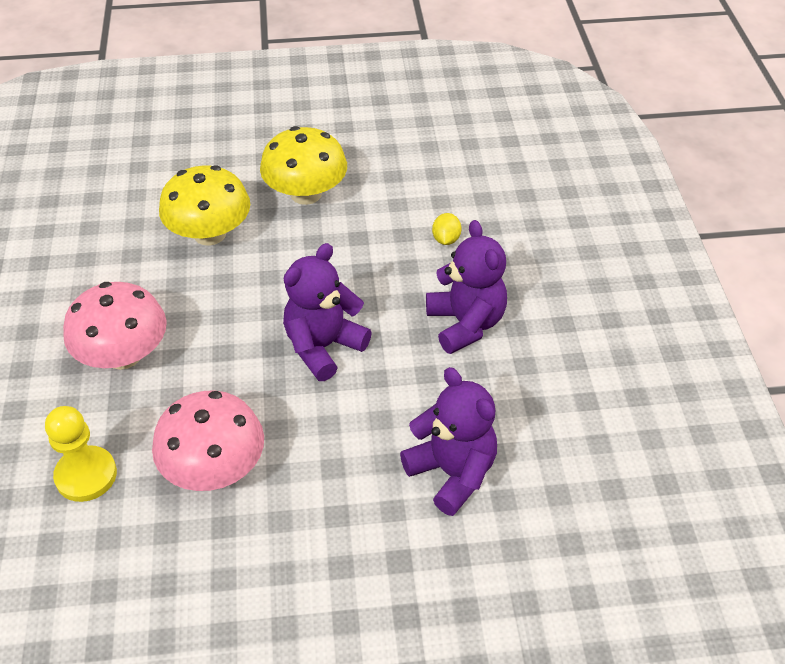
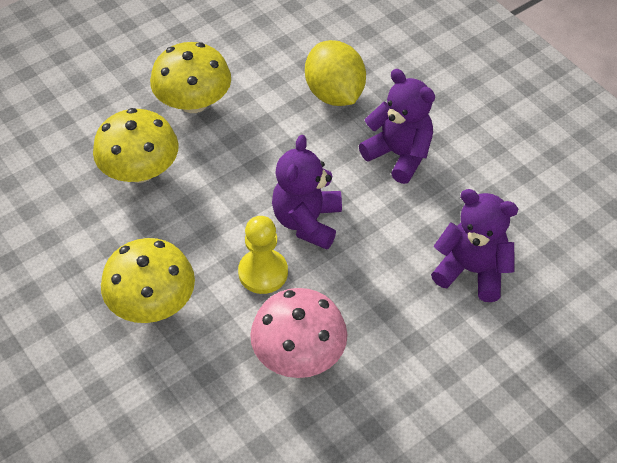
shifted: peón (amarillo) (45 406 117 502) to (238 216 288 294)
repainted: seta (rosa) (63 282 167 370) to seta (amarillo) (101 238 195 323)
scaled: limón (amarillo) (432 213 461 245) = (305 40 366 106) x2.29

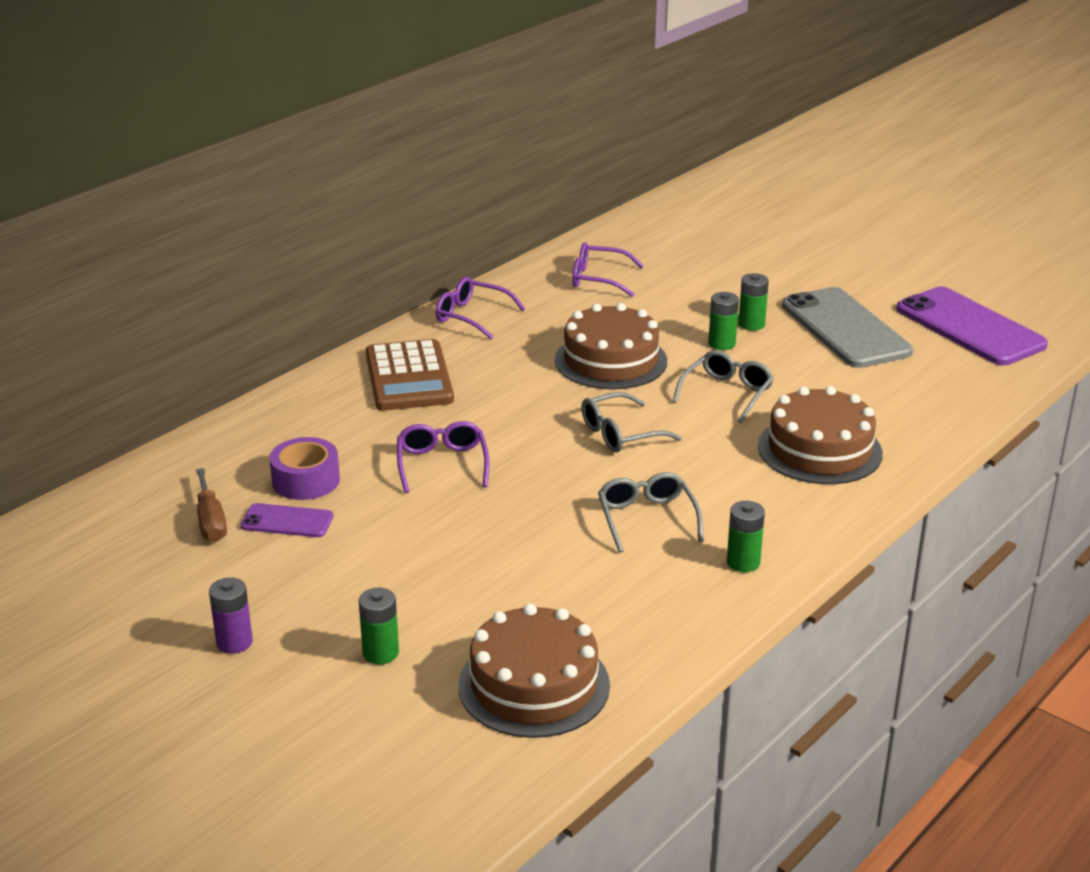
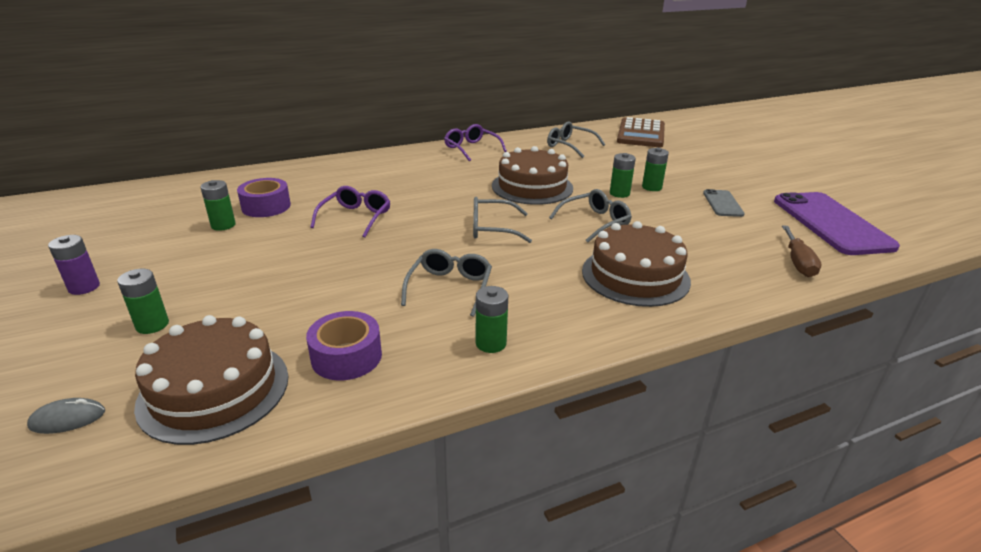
new: ratón (gris) (27 398 105 434); cinta adhesiva (morado) (306 311 382 381)
shifted: destornillador (marrón) (196 468 227 542) to (782 225 822 277); calculadora (marrón) (366 339 454 411) to (617 117 665 147)
swapped: móvil (morado) (240 503 333 537) to pila (verde) (200 180 236 231)
repainted: gafas (morado) (572 242 644 297) to gafas (gris) (547 122 605 158)
scaled: móvil (gris) (782 287 913 368) = (703 189 745 217) x0.49

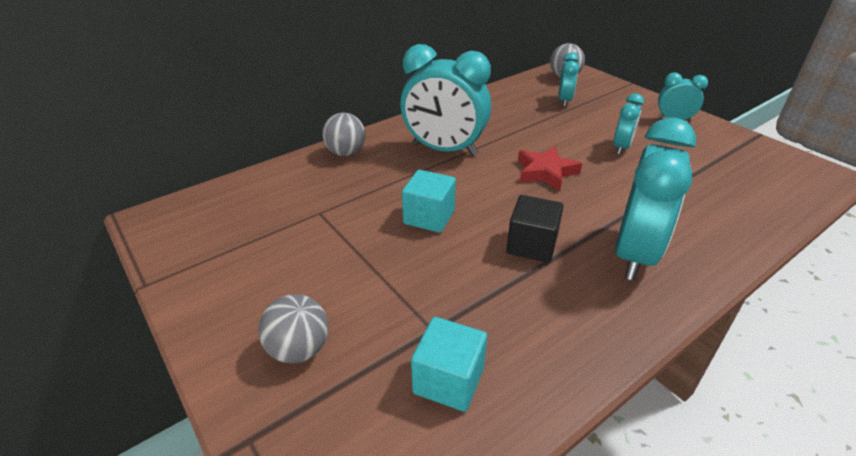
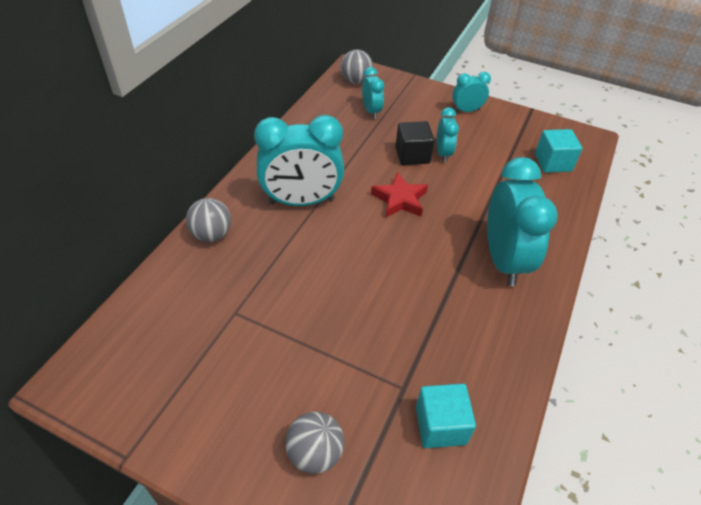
shifted: cubo (turquesa) (402 170 456 233) to (535 129 582 173); cubo (negro) (507 195 564 263) to (395 121 435 165)

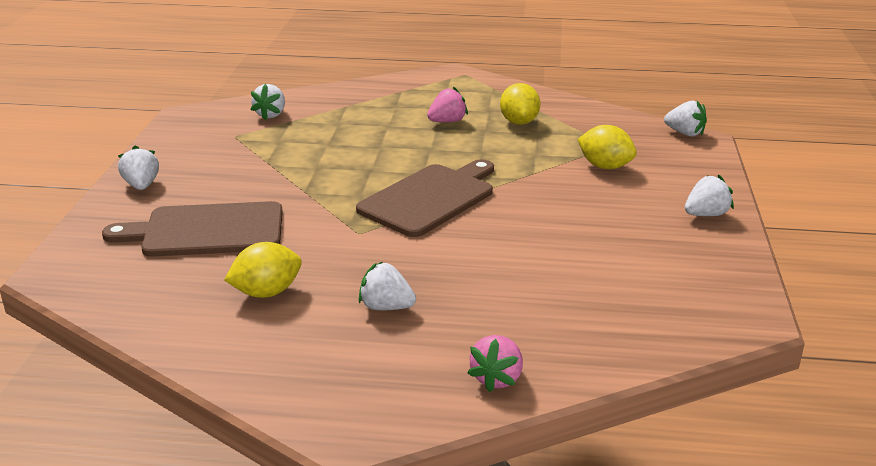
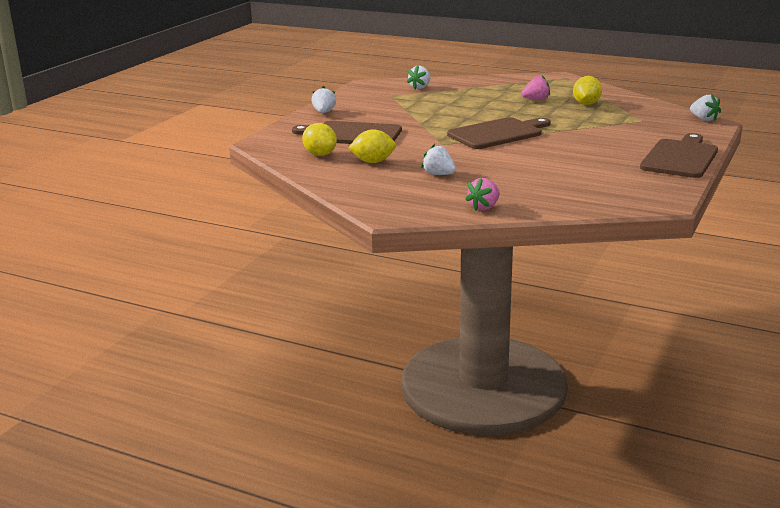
shifted: limón (amarillo) (578 125 637 169) to (302 123 337 156)
swapped: fresa (blanco) (685 174 734 216) to tabla de cortar (marrón) (640 133 718 178)

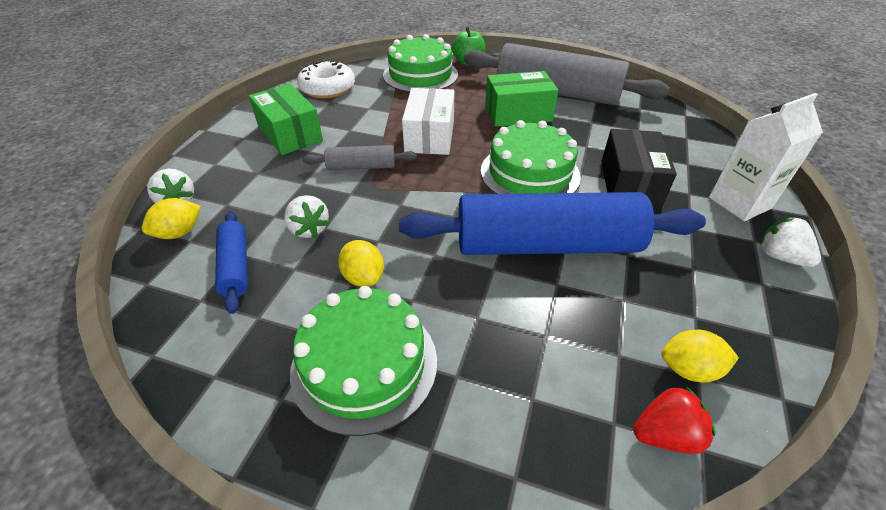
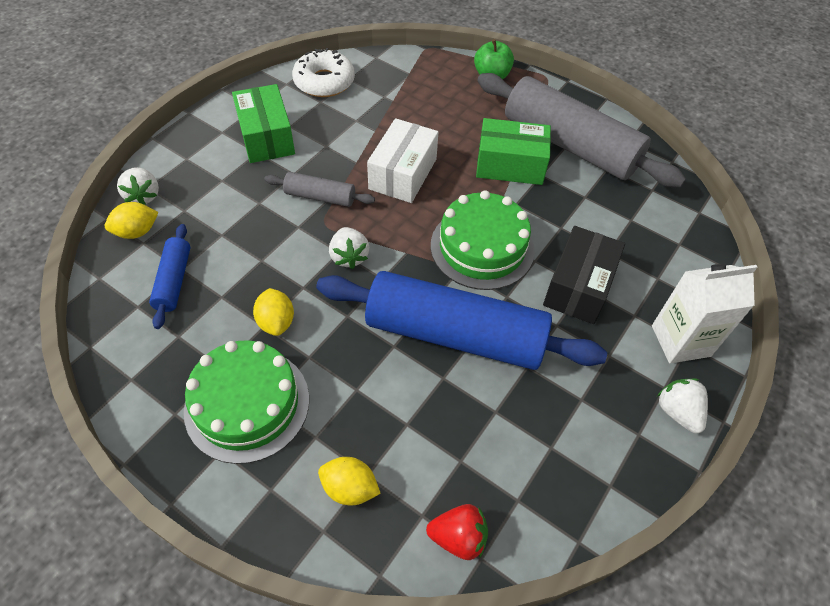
gone: tarta (verde) (383 34 458 92)
shifted: fresa (blanco) (284 195 329 238) to (329 227 369 269); limón (amarillo) (661 330 739 383) to (318 457 381 505)

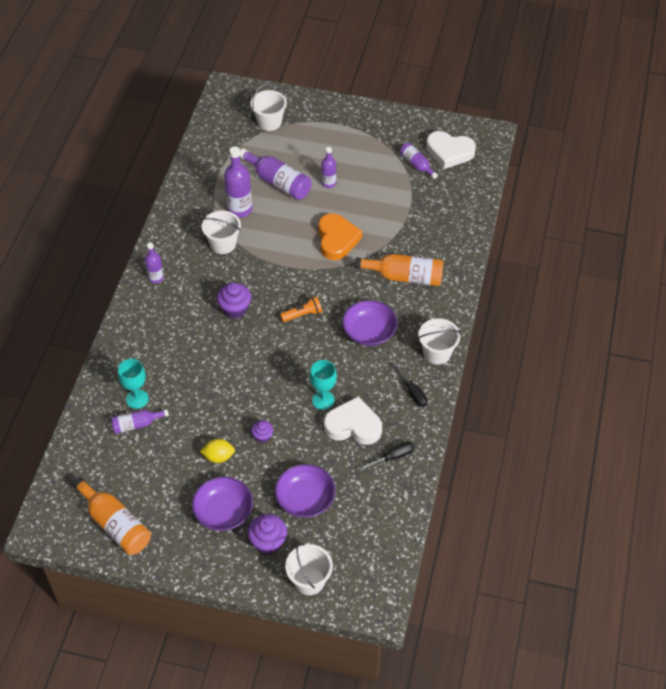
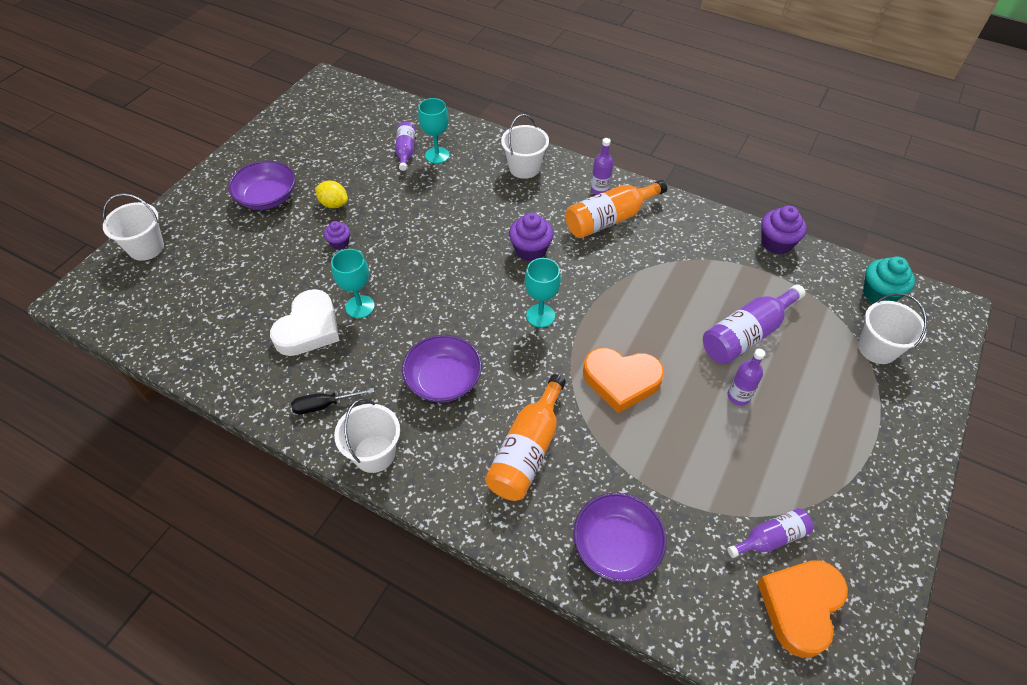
gone: botella (morado) (224 146 252 218); lámpara de mano (naranja) (280 296 322 322); destornillador (negro) (359 441 414 470)
new: copa (turquesa) (525 258 561 328); magdalena (turquesa) (863 257 915 303)
shifted: botella (naranja) (72 477 151 555) to (565 180 667 238); balde (blanco) (201 211 241 254) to (501 114 549 179); magdalena (morado) (248 514 287 554) to (761 206 807 254); cuenco (morado) (275 464 335 518) to (573 493 667 583)
repainted: corazón (blanco) (426 131 476 169) to corazón (naranja) (757 560 848 658)
rotated: limón (amarillo) (200 439 235 463) = (315 181 348 208) 75 degrees counterclockwise

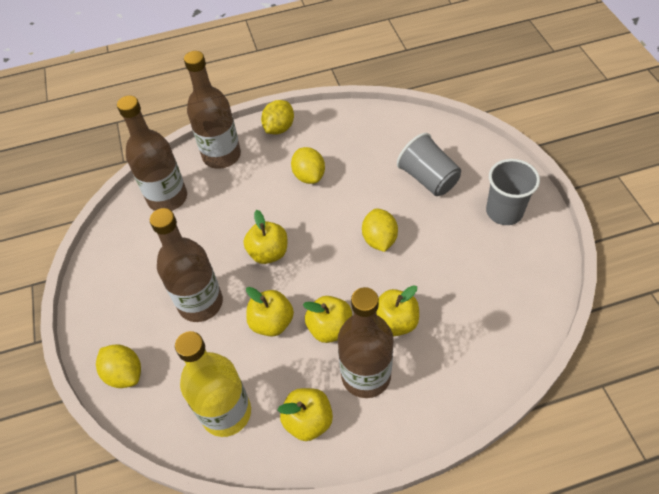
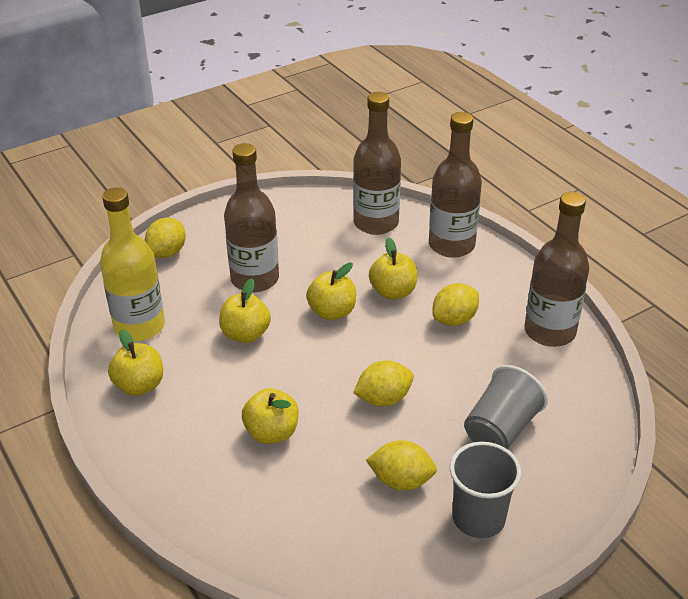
shifted: limón (amarillo) (261 100 294 134) to (366 440 437 491); manzana (amarillo) (303 296 352 343) to (369 237 418 300); botella (marrón) (338 287 394 398) to (524 192 589 347)

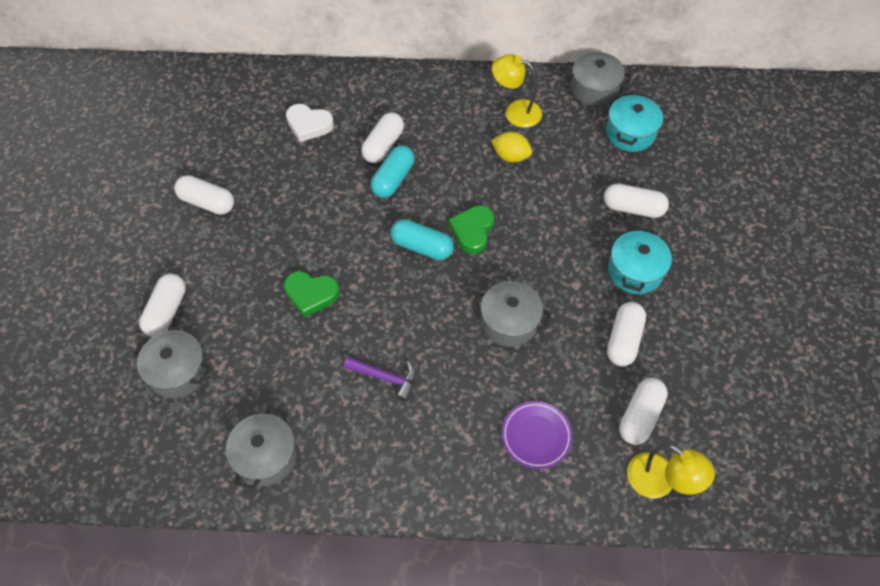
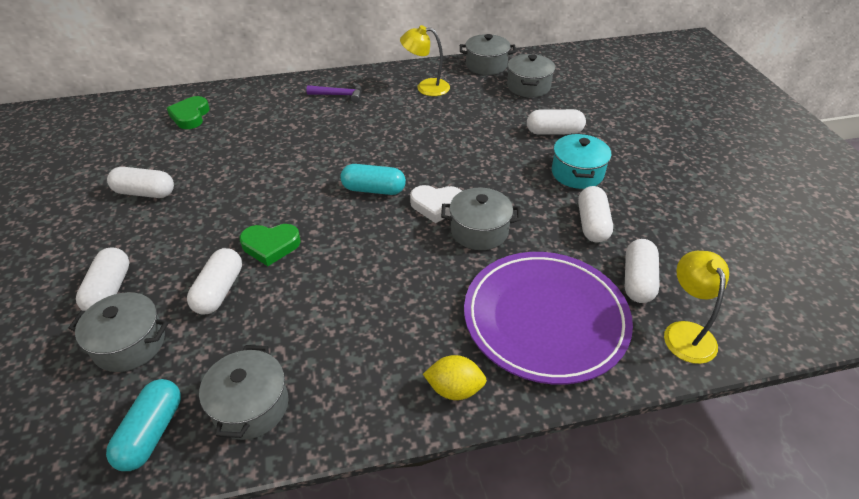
shifted: corazón (blanco) (286 104 334 142) to (410 185 462 223); martillo (morado) (343 356 416 401) to (306 82 362 103); cápsula (blanco) (361 112 404 163) to (187 248 242 315); cápsula (turquesa) (371 145 414 198) to (106 379 181 471); corazón (verde) (449 205 494 254) to (167 96 210 129); limón (amarillo) (491 132 532 163) to (423 355 487 400)
repainted: olla (turquesa) (606 93 663 152) to olla (gris) (507 54 555 97)
rotated: lámpara (amarillo) (627 445 715 499) = (664 251 729 364) 120 degrees counterclockwise
scaled: plato (morado) (502 401 573 469) = (464 252 633 385) x2.15

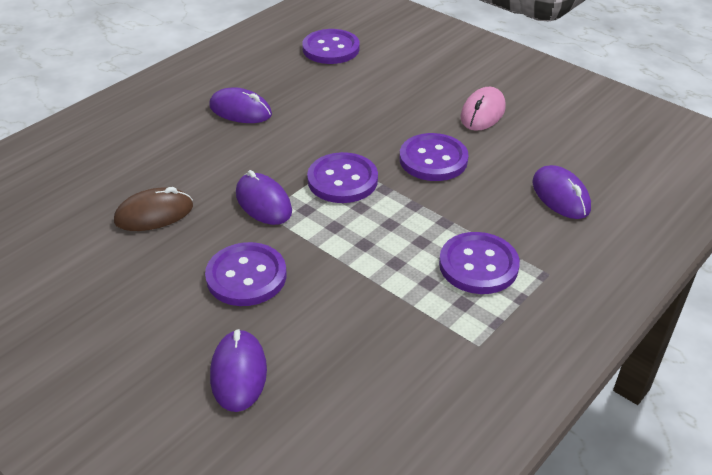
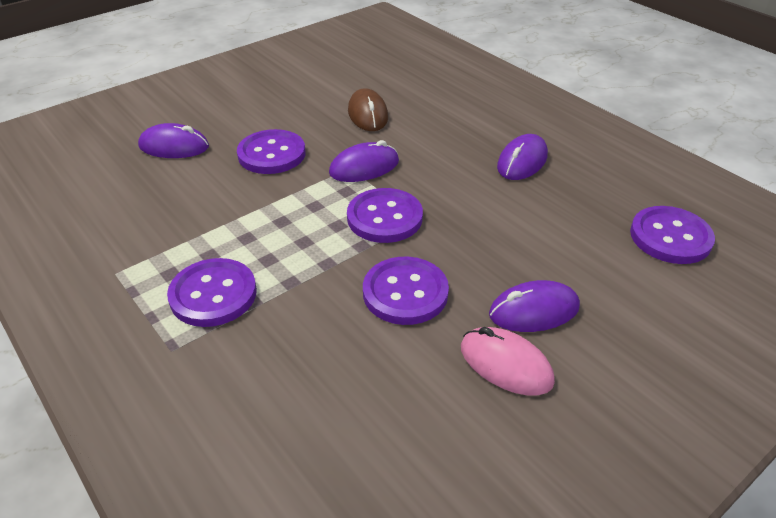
shifted: ratón (morado) (532 165 591 219) to (489 280 580 332)

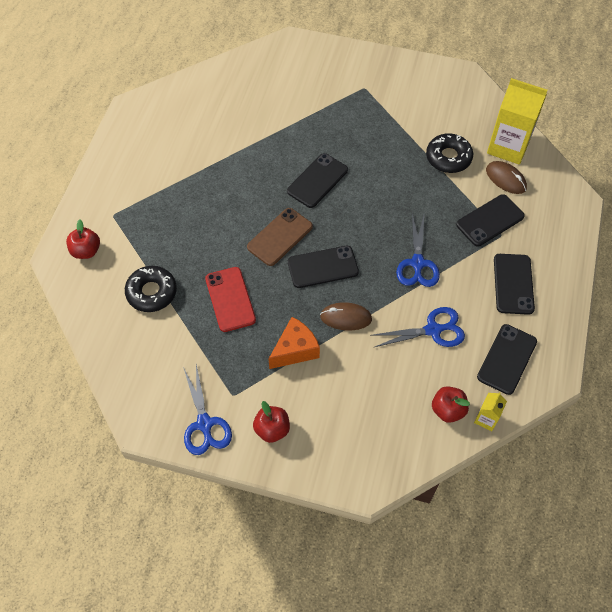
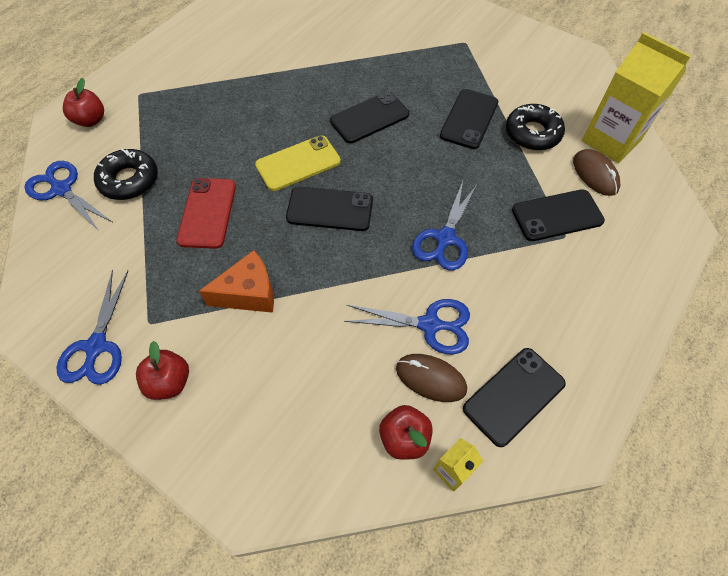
new: tijeras (azul) (25 161 112 231)
shifted: ratón (marrón) (320 302 372 330) to (396 354 467 402); móvil (negro) (494 254 535 315) to (440 89 498 149)
repainted: móvil (marrón) (247 208 313 266) to móvil (amarillo) (255 135 341 191)

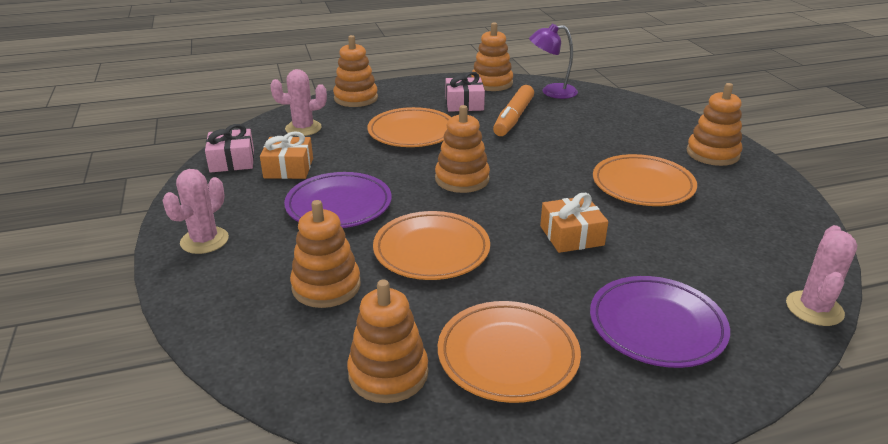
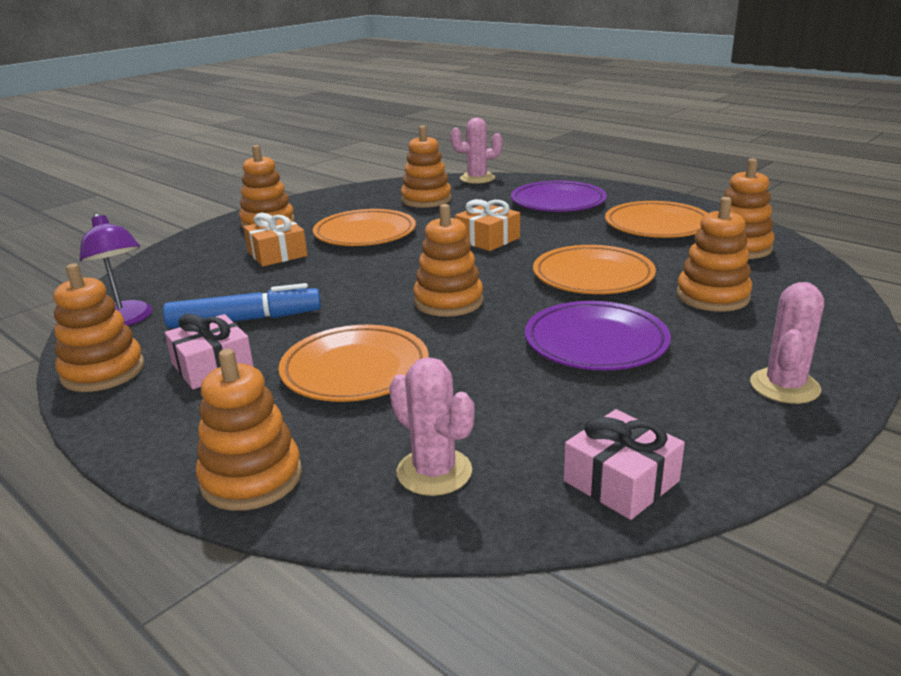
new: juguete apilable (naranja) (401 126 451 208)
shifted: regalo (naranja) (260 131 313 179) to (244 213 307 267)
repainted: rotulador (naranja) (493 85 534 136) to rotulador (azul) (163 283 321 329)
rotated: cactus (rosa) (162 169 229 254) = (750 282 824 404) 60 degrees counterclockwise

